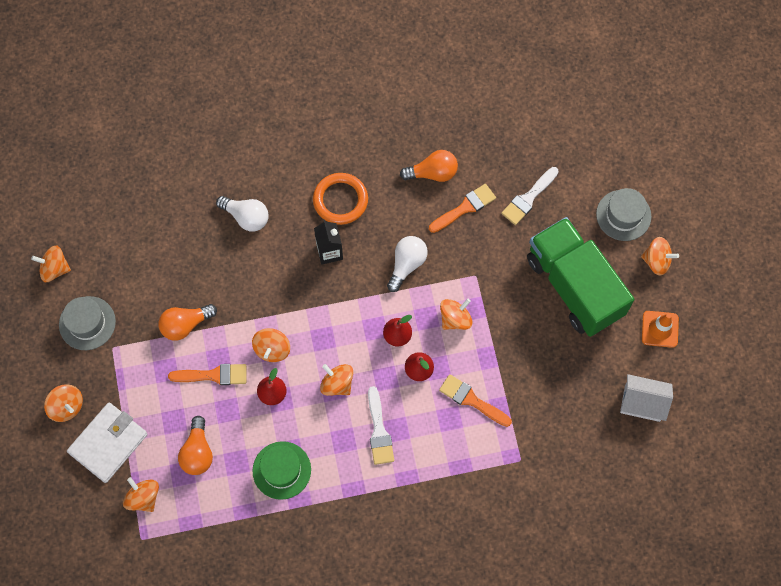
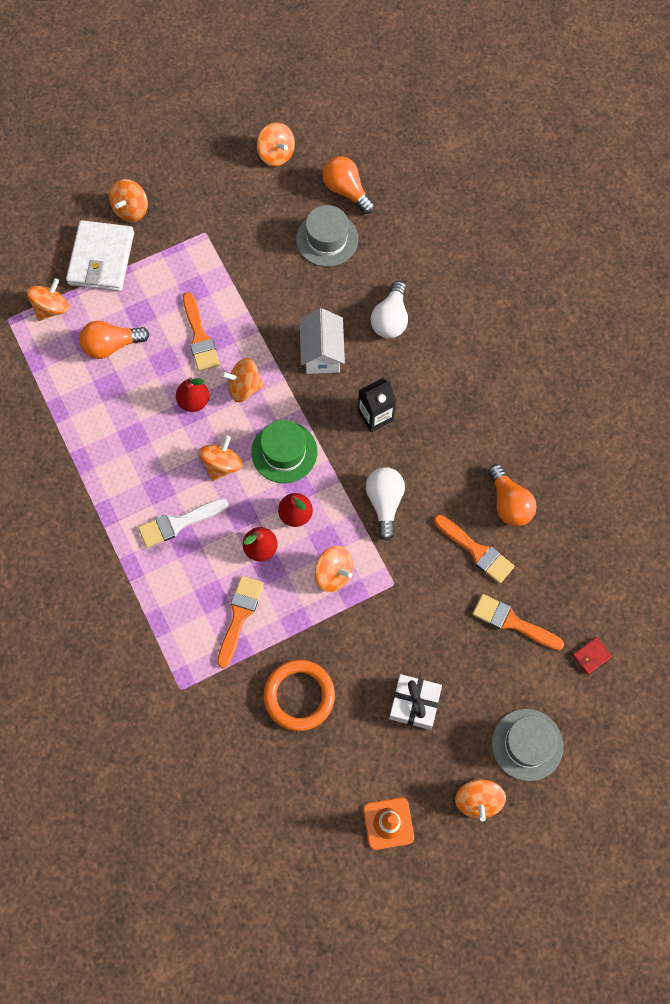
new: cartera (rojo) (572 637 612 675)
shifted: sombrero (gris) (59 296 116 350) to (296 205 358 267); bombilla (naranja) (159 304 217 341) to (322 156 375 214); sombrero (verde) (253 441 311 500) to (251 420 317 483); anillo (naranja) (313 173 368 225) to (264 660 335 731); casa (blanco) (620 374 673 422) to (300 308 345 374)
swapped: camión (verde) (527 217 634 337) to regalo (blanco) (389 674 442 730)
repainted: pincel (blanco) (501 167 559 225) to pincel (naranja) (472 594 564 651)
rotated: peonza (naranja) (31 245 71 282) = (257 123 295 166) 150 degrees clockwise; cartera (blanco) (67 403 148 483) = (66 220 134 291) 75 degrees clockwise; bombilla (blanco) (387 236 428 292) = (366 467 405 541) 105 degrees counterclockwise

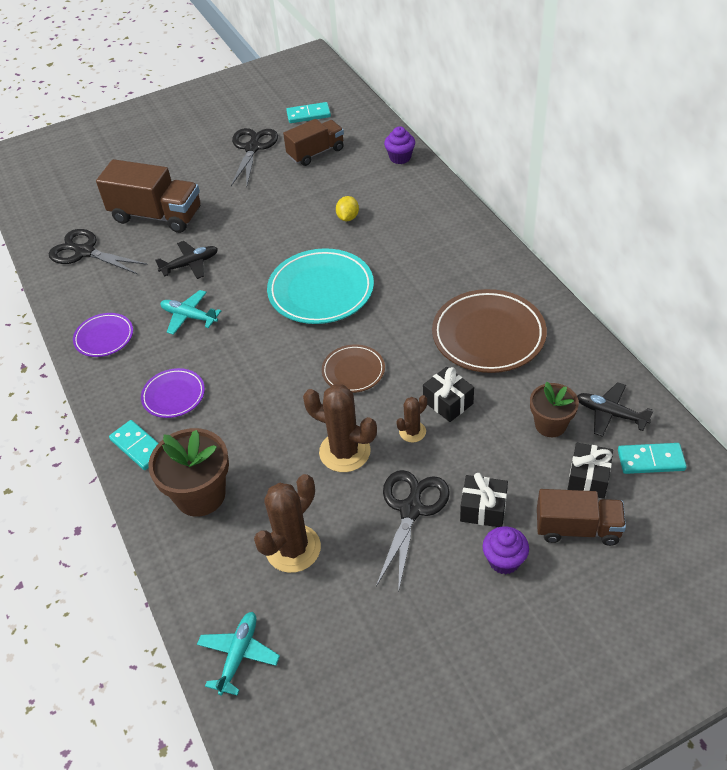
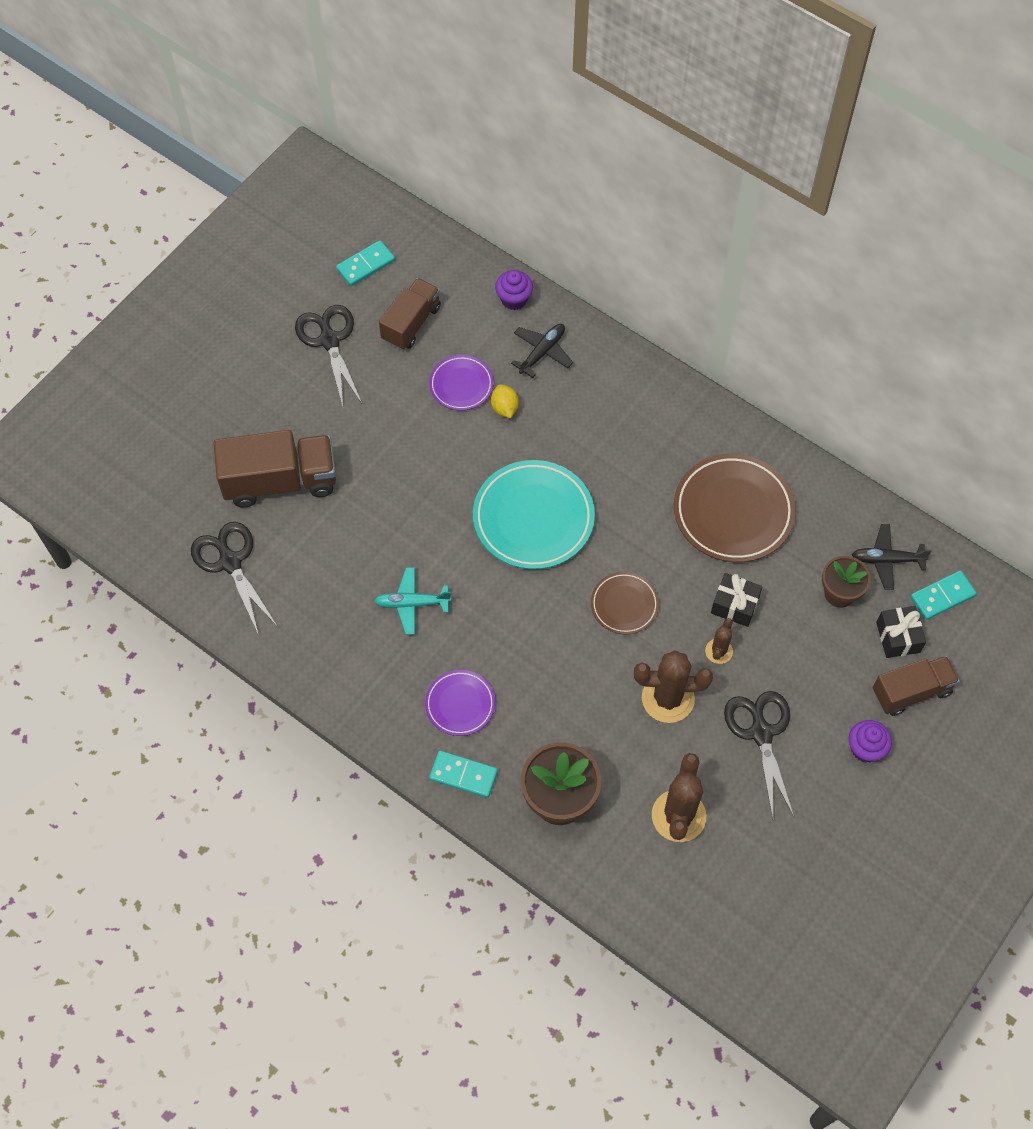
gone: avión (turquesa) (197 612 280 696); regalo (negro) (460 473 508 527)
shifted: plato (morado) (73 313 133 357) to (429 355 494 411); avión (negro) (155 241 218 279) to (511 324 573 378)
rotated: tijeras (negro) (49 229 148 274) = (191 522 278 635) 60 degrees clockwise

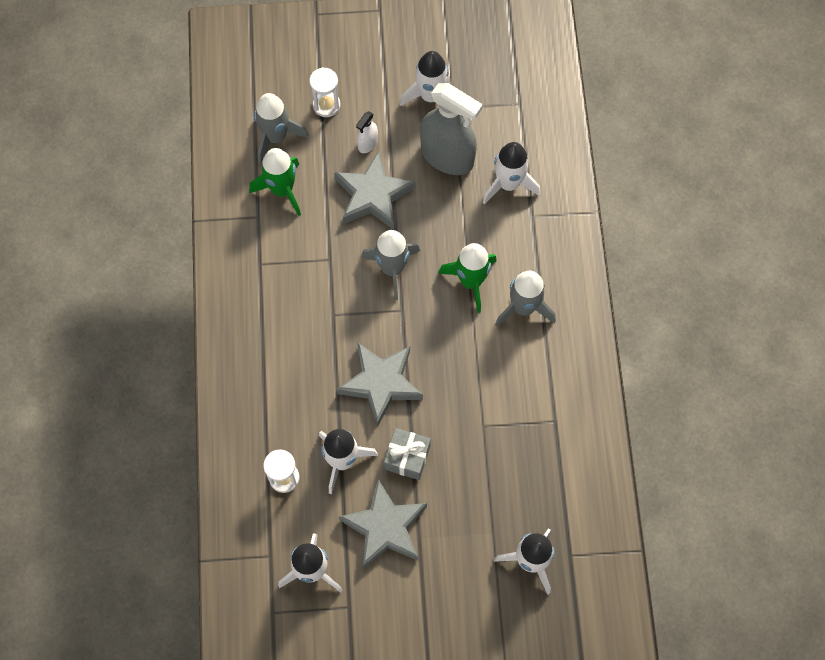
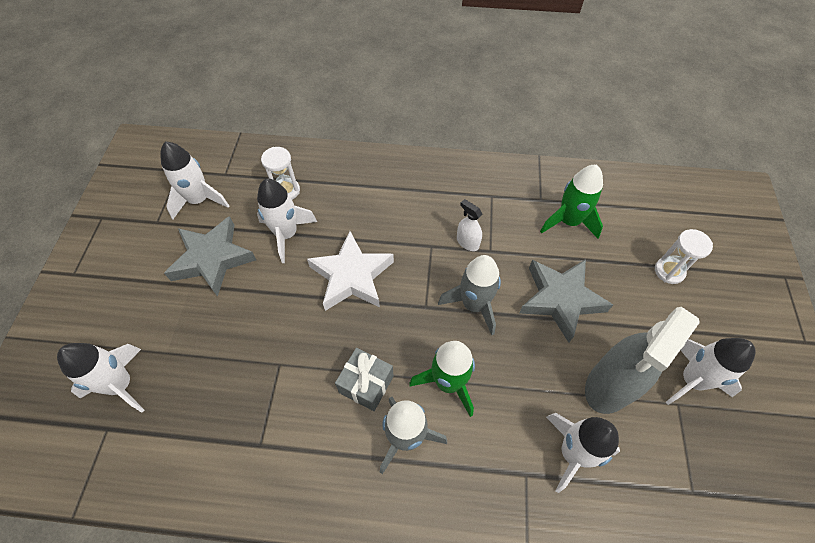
gone: cohete (gris) (254 93 309 164)
shifted: pulverizador (blanco) (356 111 378 153) to (457 199 482 251); regalo (gris) (384 428 431 480) to (335 348 394 411)
repainted: estrella (gris) (337 342 423 427) to estrella (blanco) (307 231 394 311)

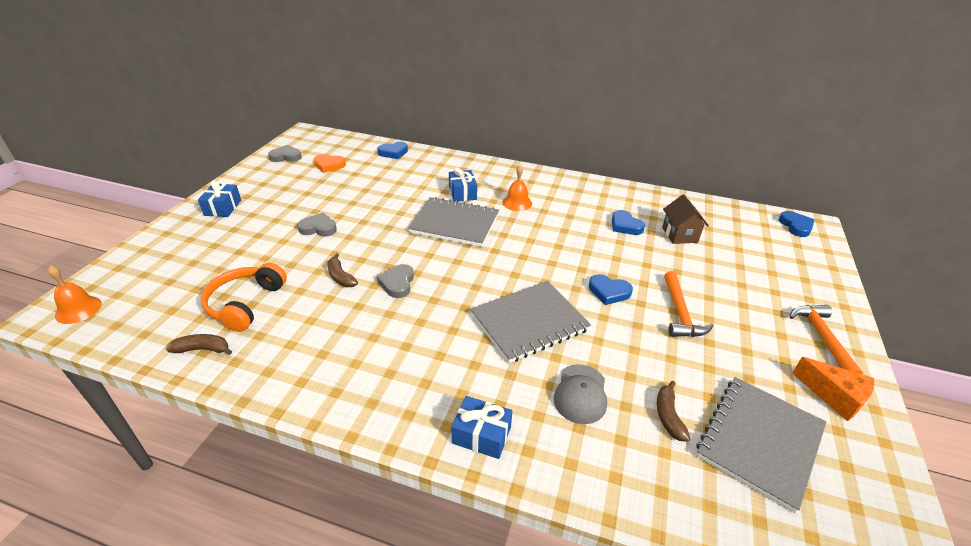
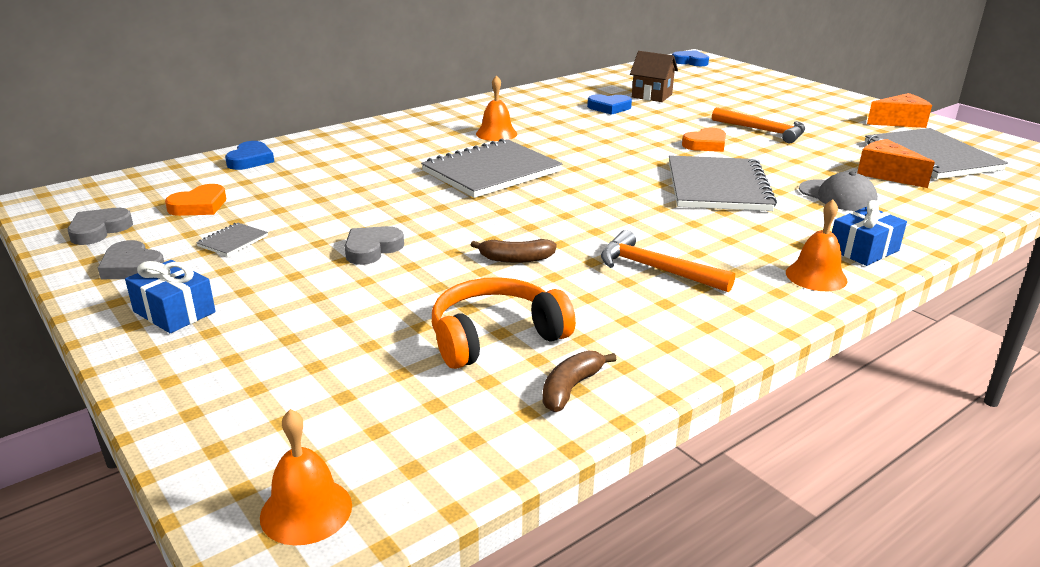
gone: regalo (azul) (449 168 477 202)
new: cuaderno (gris) (196 223 268 256); campana (naranja) (786 199 848 291)
shifted: corazón (gris) (377 264 414 298) to (98 240 164 279); martillo (naranja) (789 305 863 374) to (601 230 735 292)
swapped: plátano (marrón) (657 381 690 442) to queso (naranja) (857 139 935 188)
repainted: corazón (azul) (589 274 633 305) to corazón (naranja) (682 128 726 152)
rotated: auriculares (naranja) (201 263 287 332) = (432 277 576 369) 105 degrees clockwise

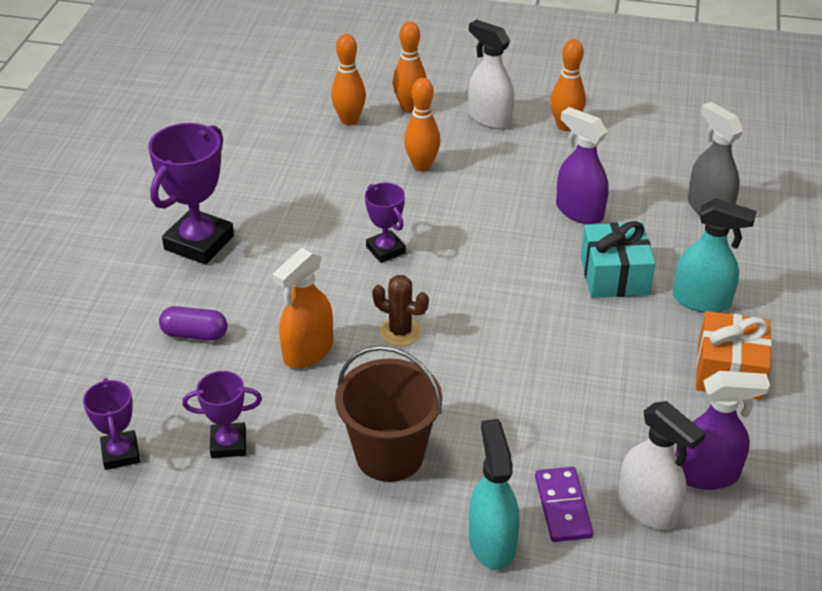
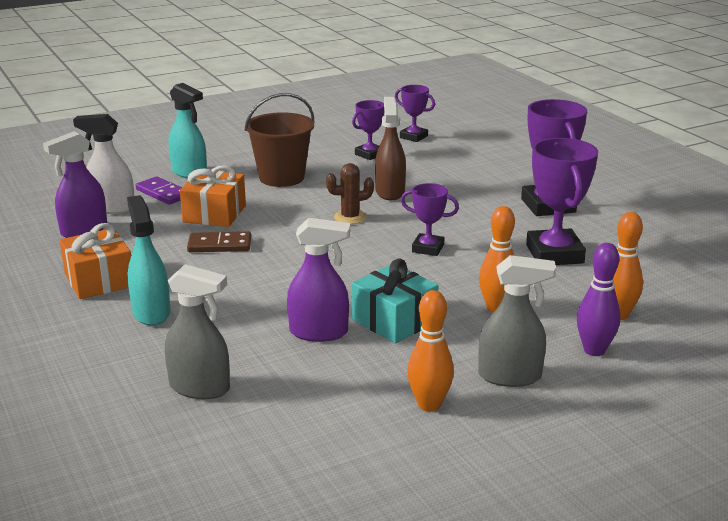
gone: cápsula (morado) (159 306 227 341)
new: regalo (naranja) (180 166 246 227); ficha de dominó (marrón) (187 232 251 252); trofeo (morado) (526 138 598 265)
shifted: regalo (turquesa) (581 221 655 298) to (352 259 438 343)
repainted: pulverizador (naranja) (273 248 333 368) to pulverizador (marrón) (375 97 406 200); bolo (naranja) (393 21 427 113) to bolo (morado) (577 243 621 356); pulverizador (blanco) (469 19 514 129) to pulverizador (gris) (478 255 556 387)
rotated: pulverizador (turquesa) (673 198 757 313) = (127 195 170 326) 90 degrees clockwise

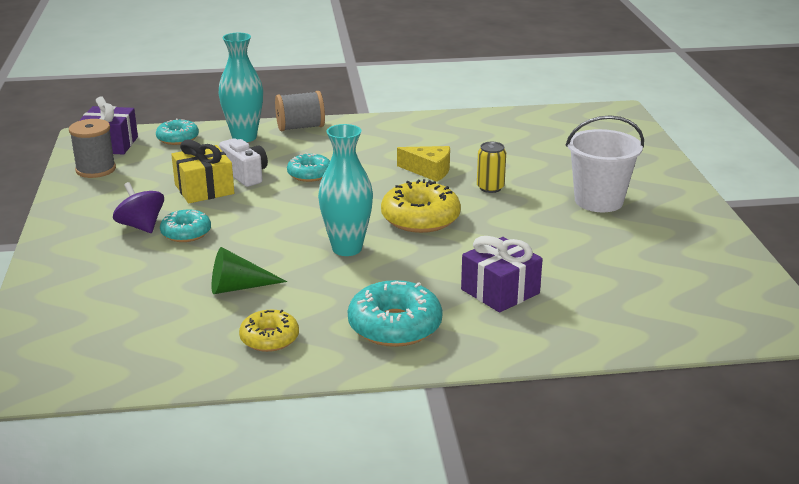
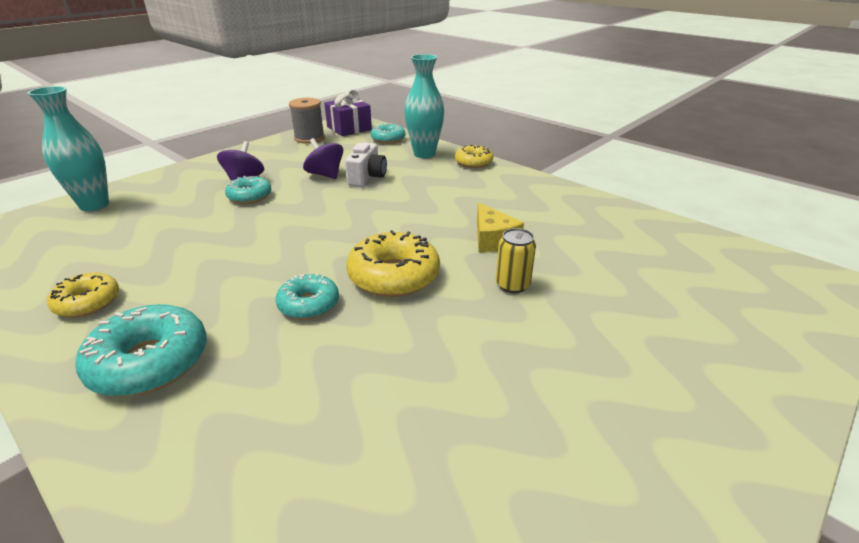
gone: cono (verde) (212 247 287 294); regalo (morado) (461 236 543 313); balde (blanco) (566 115 644 212)
shifted: rosquilla (turquesa) (287 153 330 182) to (276 273 339 319); florero (turquesa) (318 124 373 256) to (28 86 109 211)
swapped: regalo (amarillo) (171 140 234 203) to peonza (morado) (303 138 343 179); carrete (gris) (275 91 325 131) to rosquilla (amarillo) (455 145 493 168)

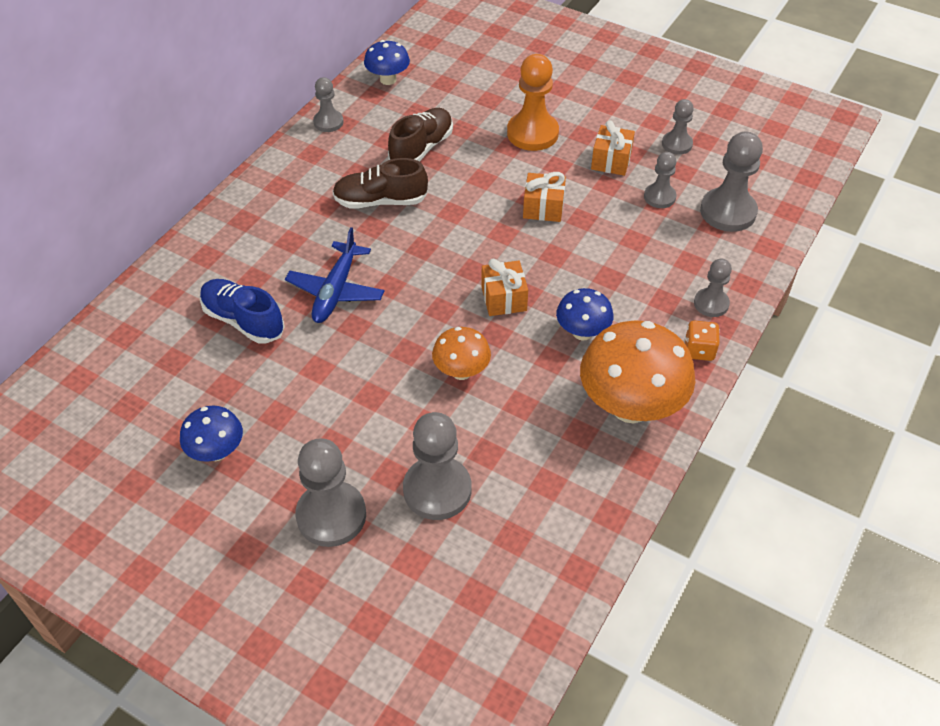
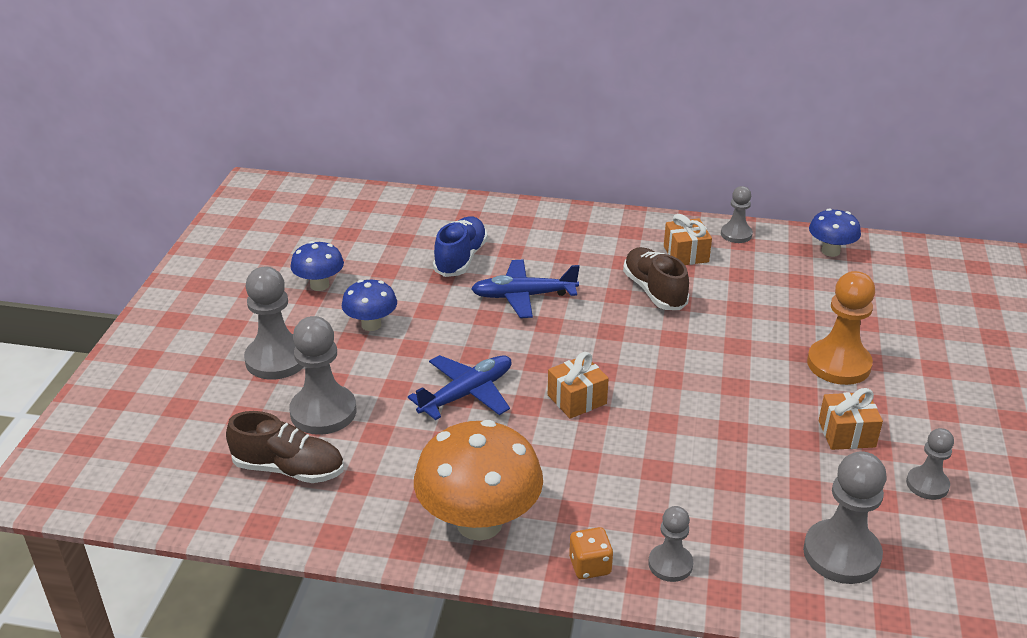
gone: peón (gris) (644 152 676 208)
shifted: zapato (marrón) (388 108 453 162) to (226 411 344 483); regalo (naranja) (523 172 566 222) to (664 214 712 265); seta (azul) (556 288 613 340) to (342 280 397 331)
swapped: seta (naranja) (432 327 491 380) to avión (azul) (408 355 512 420)

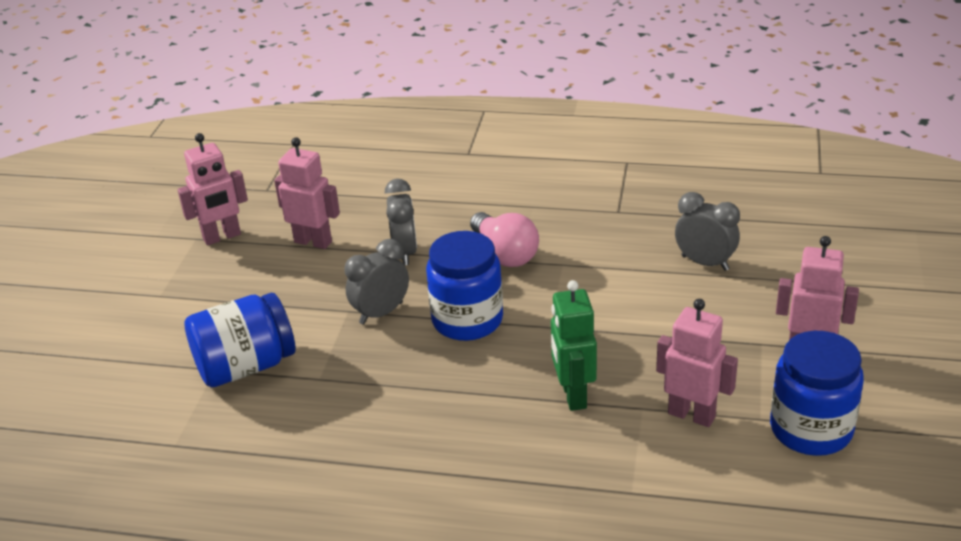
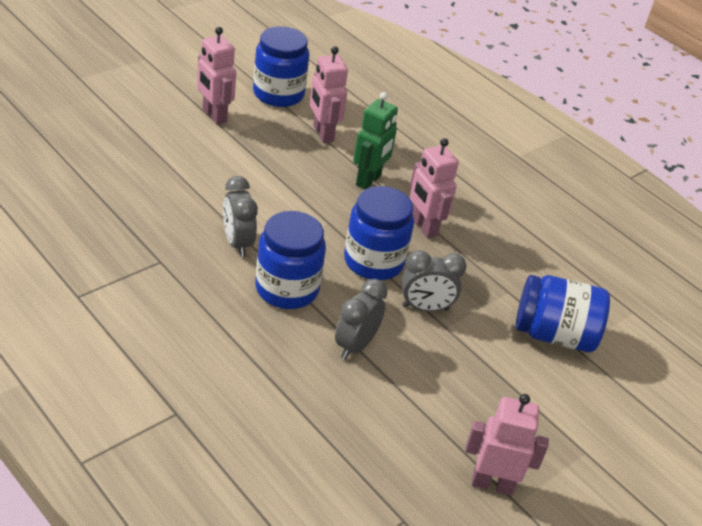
shifted: robot (rosa) (274 137 340 249) to (410 138 459 238); despertador (gris) (675 192 740 271) to (223 176 258 257)
swapped: bombilla (rosa) (470 212 539 267) to tarro (azul) (255 211 326 309)

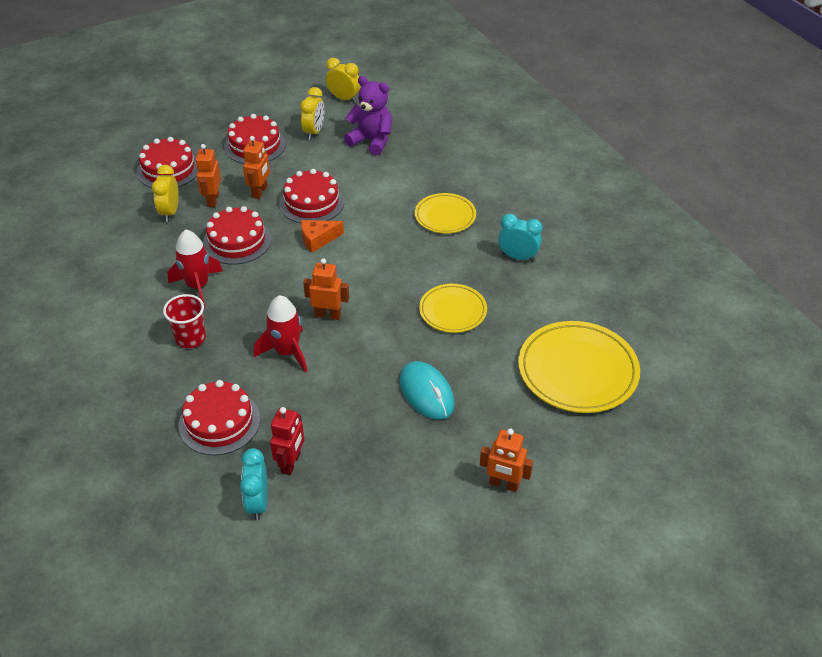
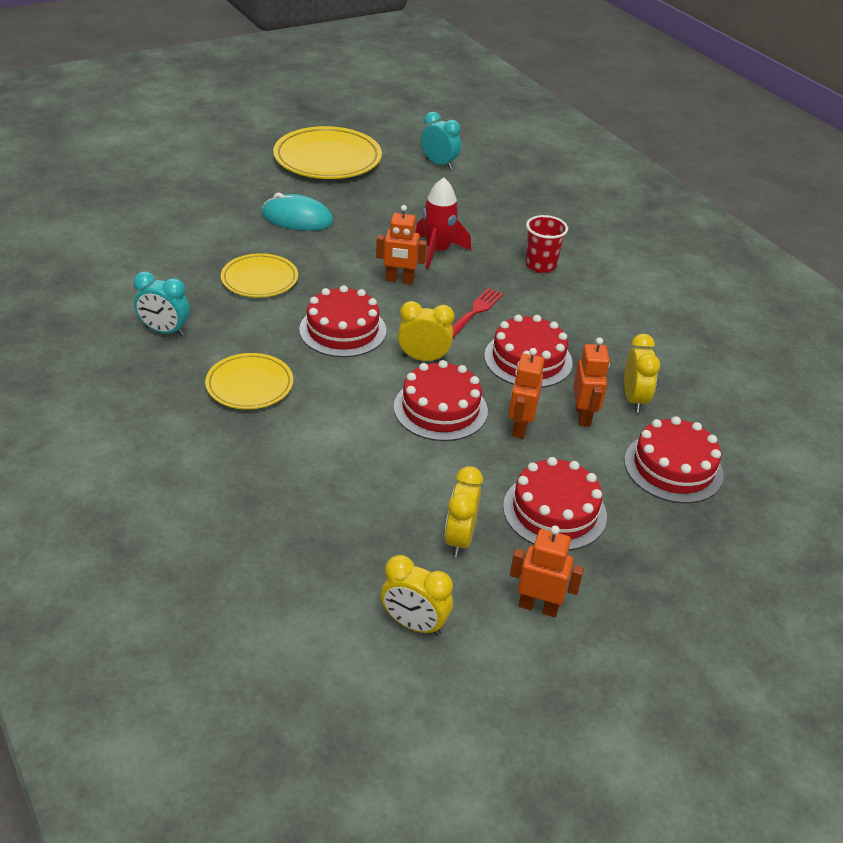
gone: cohete (rojo) (167 230 223 308); robot (rojo) (270 407 304 475); osito (morado) (344 76 392 155)
new: tenedor (rojo) (452 288 503 338)
shifted: tarta (rojo) (179 380 260 455) to (299 285 386 357); robot (naranja) (480 428 533 492) to (510 525 584 617); plato (amarillo) (518 321 640 413) to (273 126 382 179)
swapped: queso (naranja) (301 220 344 253) to despertador (amarillo) (398 301 454 361)
rotated: despertador (turquesa) (240 448 268 520) = (421 112 461 169) 45 degrees counterclockwise; ratón (turquesa) (400 361 455 420) = (262 193 333 231) 45 degrees counterclockwise

